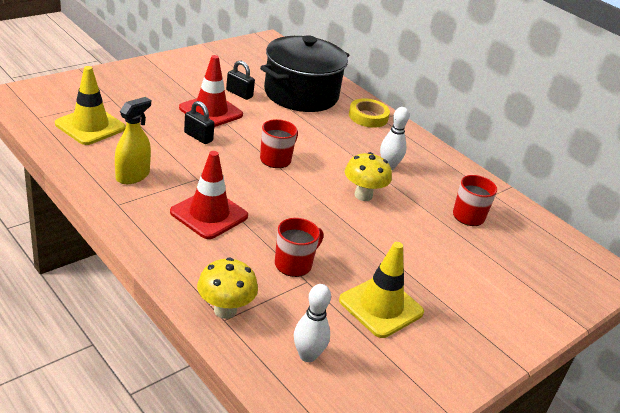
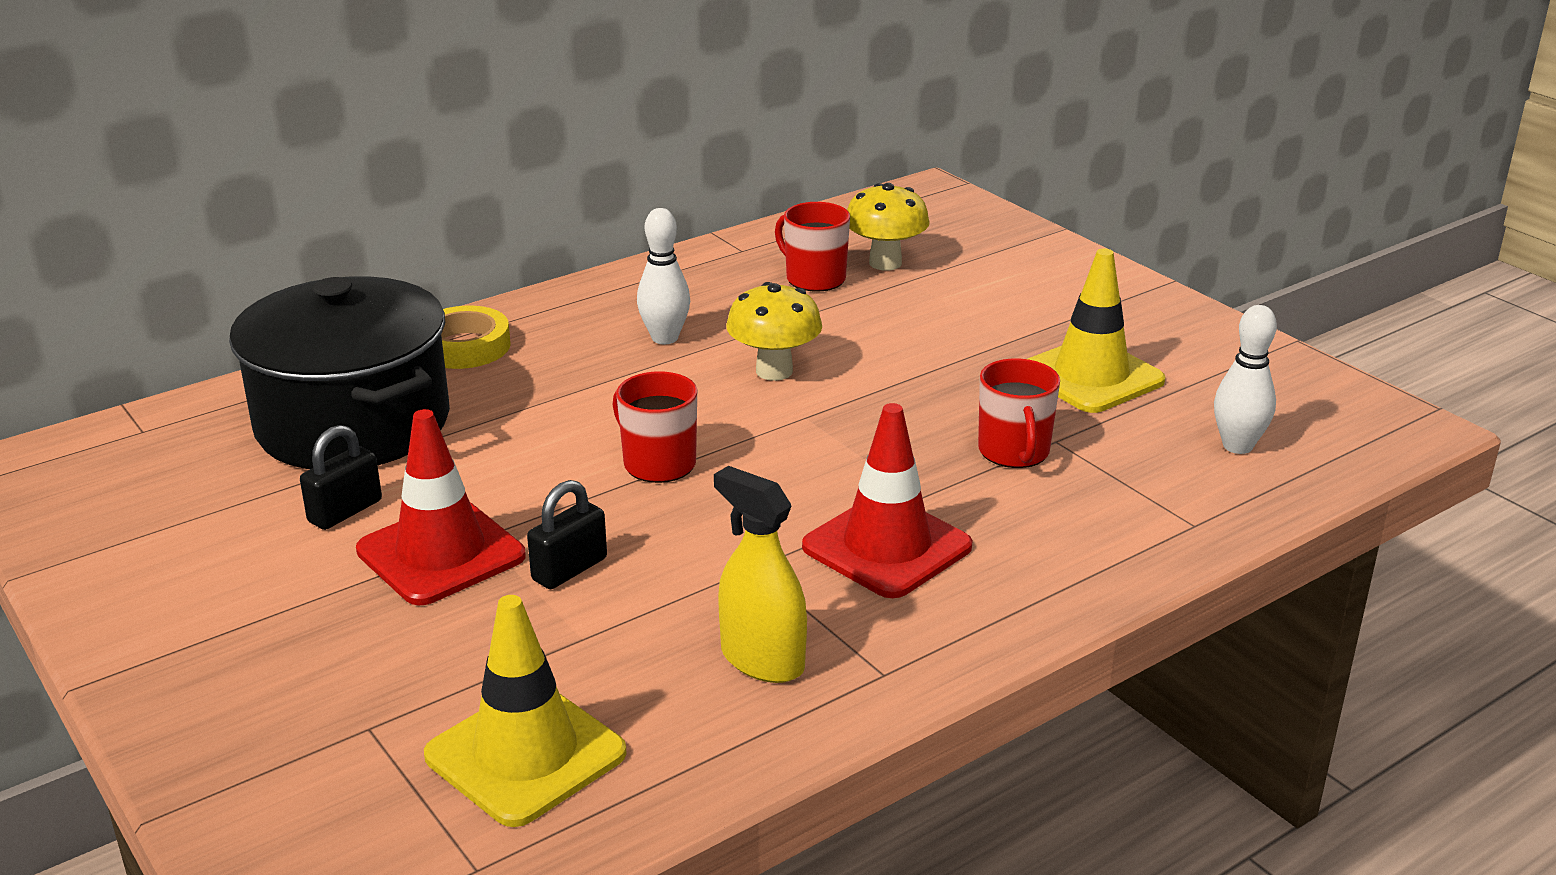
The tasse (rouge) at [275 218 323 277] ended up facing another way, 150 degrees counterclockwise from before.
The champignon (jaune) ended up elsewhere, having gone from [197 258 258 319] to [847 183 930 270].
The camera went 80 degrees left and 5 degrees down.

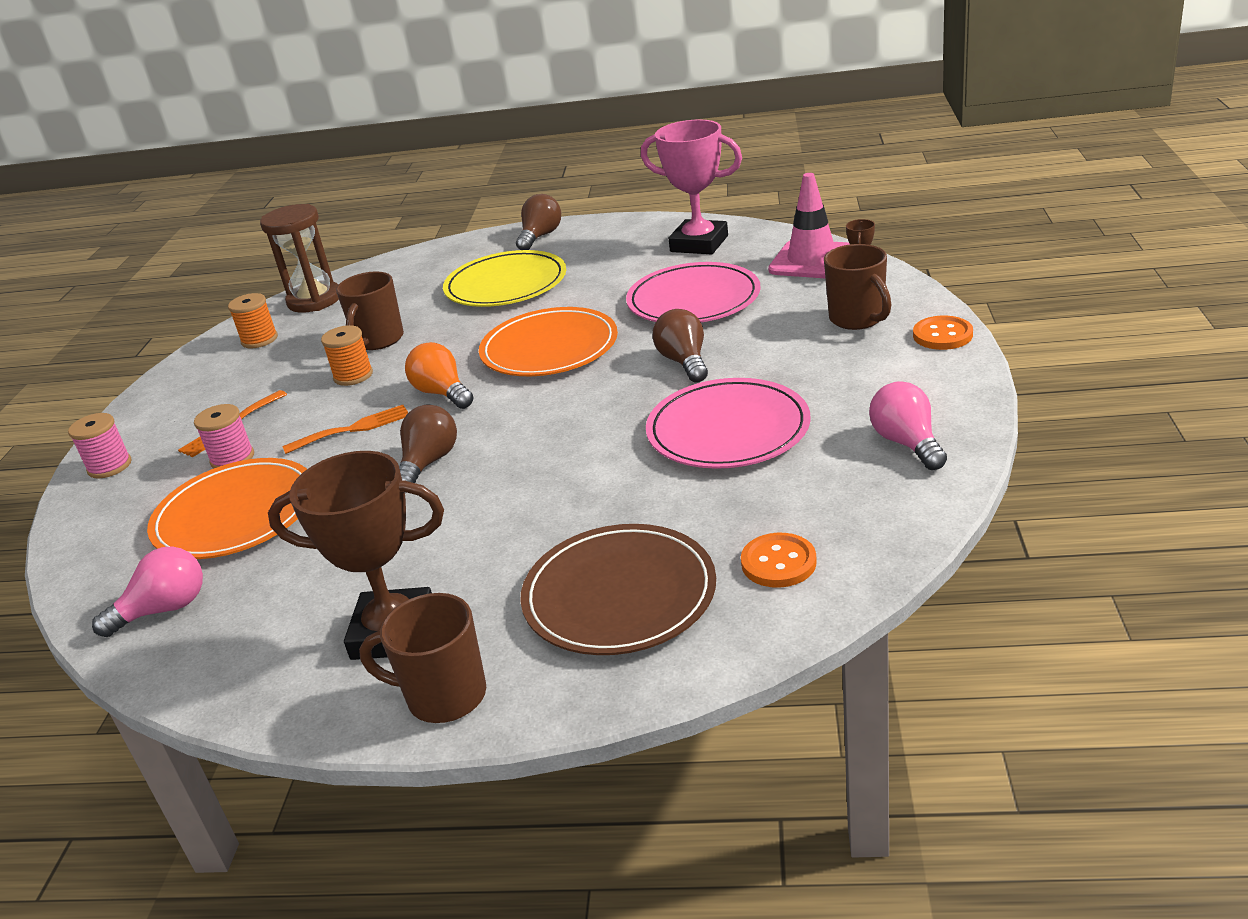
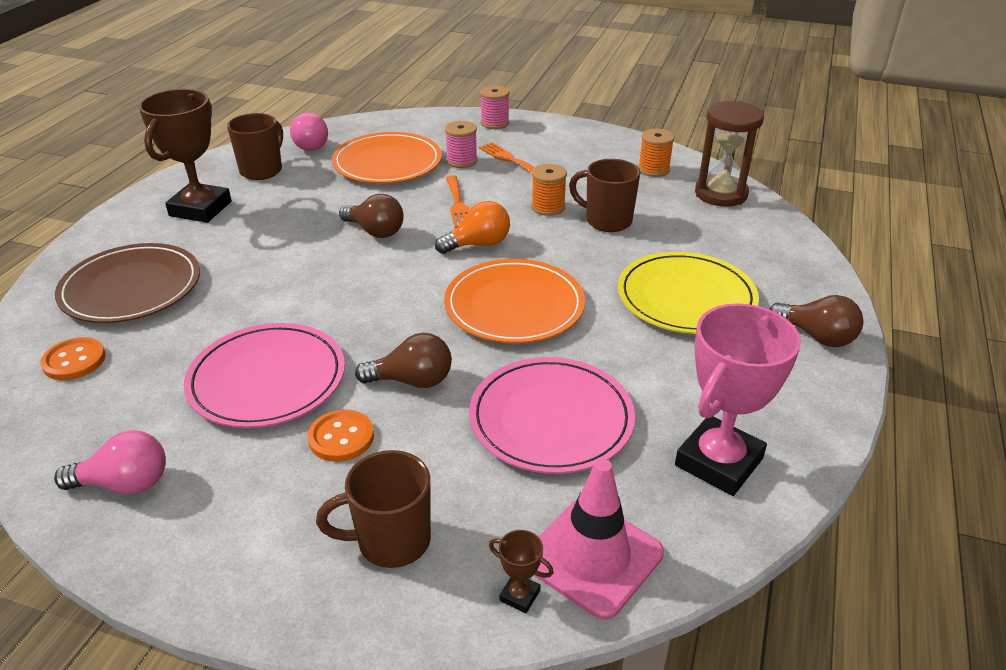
The bouton (orange) ended up elsewhere, having gone from [913 316 973 350] to [308 410 374 462].
The tasse (marron) ended up elsewhere, having gone from [359 593 486 723] to [227 113 283 180].
The camera went 100 degrees right and 5 degrees up.

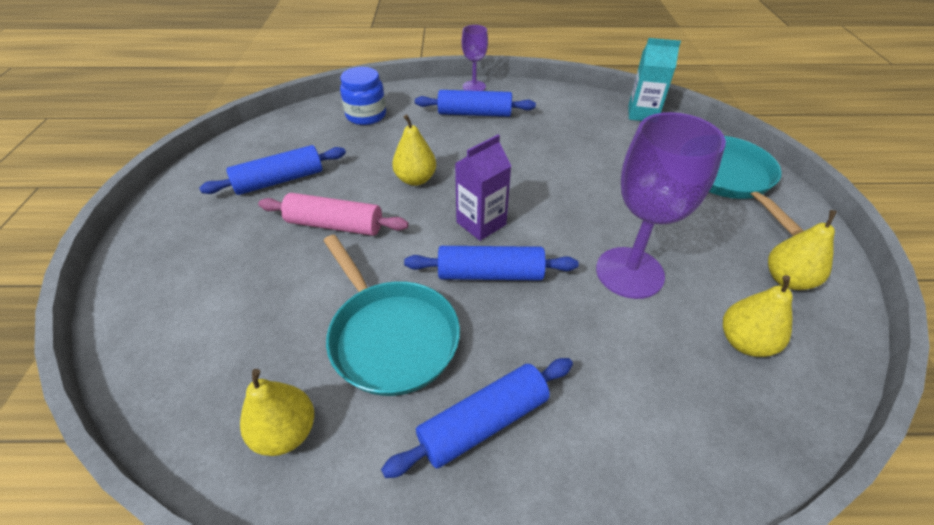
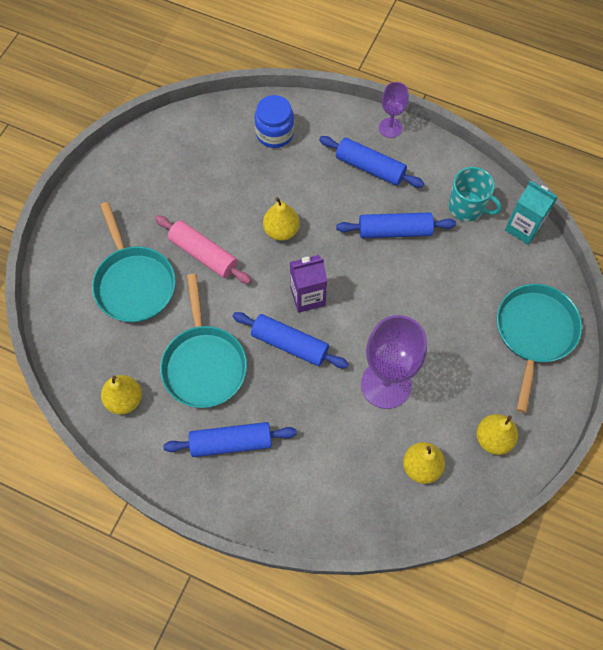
The rouleau à pâtisserie (bleu) ended up elsewhere, having gone from [199 145 346 195] to [336 212 456 238].
The second view gained the tasse (turquoise) at [448 167 502 222].
The second view gained the poêle (turquoise) at [92 202 176 323].
The camera went 25 degrees right and 20 degrees up.

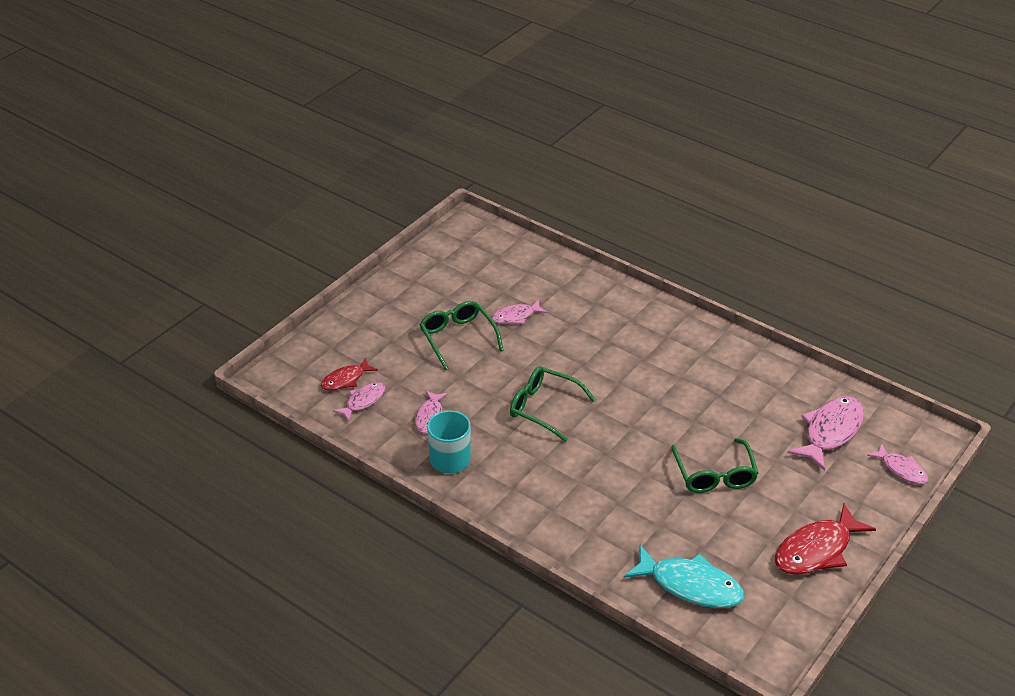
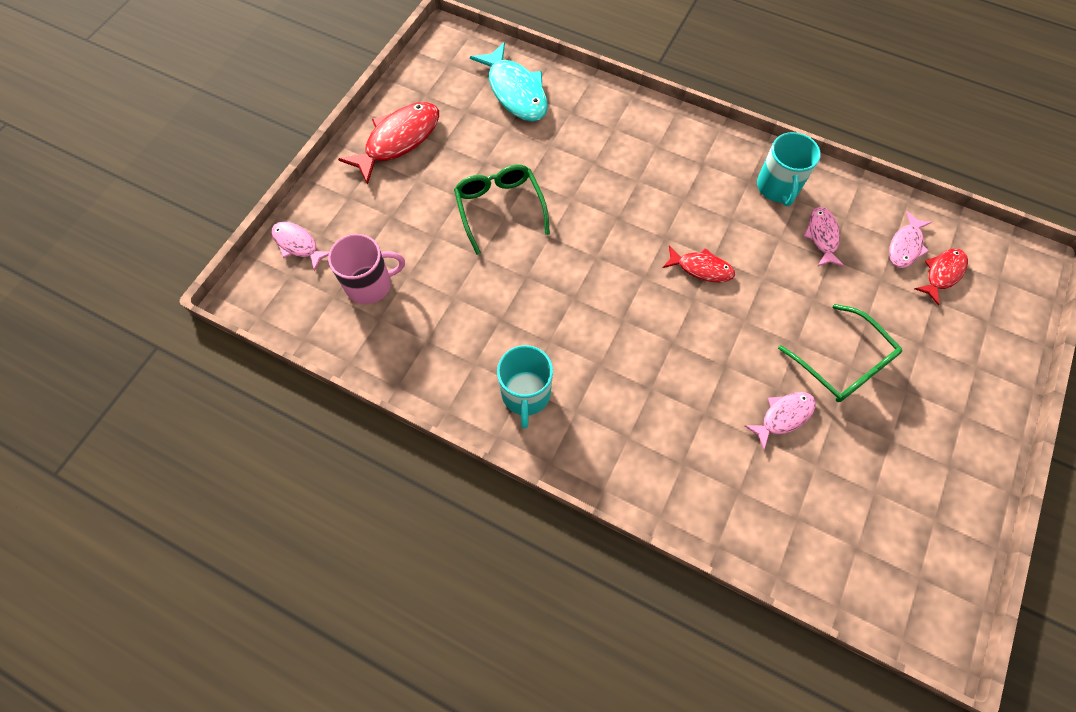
Where the lunettes (vert) stood at [510 366 596 442], the poisson (rouge) came to stand at [663 246 735 282].
Where the poisson (rose) stood at [788 396 864 471], the tasse (rose) came to stand at [328 234 405 304].
The poisson (turquoise) at [624 545 744 608] ended up facing another way, 135 degrees counterclockwise from before.
The second view gained the tasse (turquoise) at [497 345 553 429].
The camera went 170 degrees right and 25 degrees up.

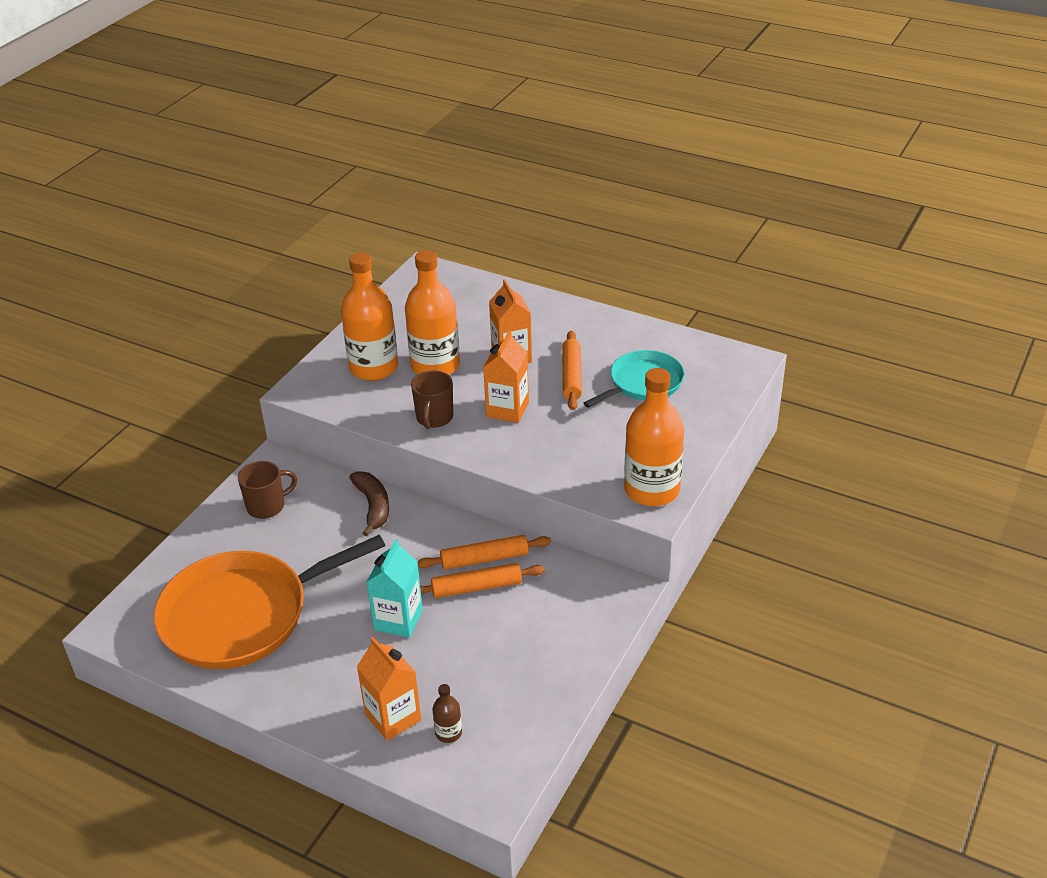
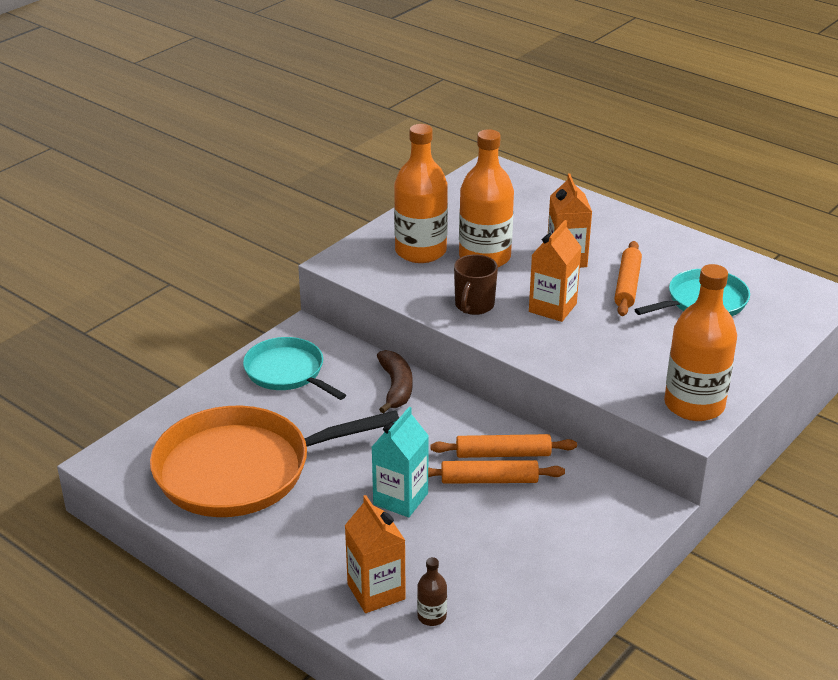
Where the tasse (marron) stood at [238 461 297 519], the poêle (turquoise) came to stand at [243 337 346 400].
The camera went 10 degrees right and 5 degrees down.

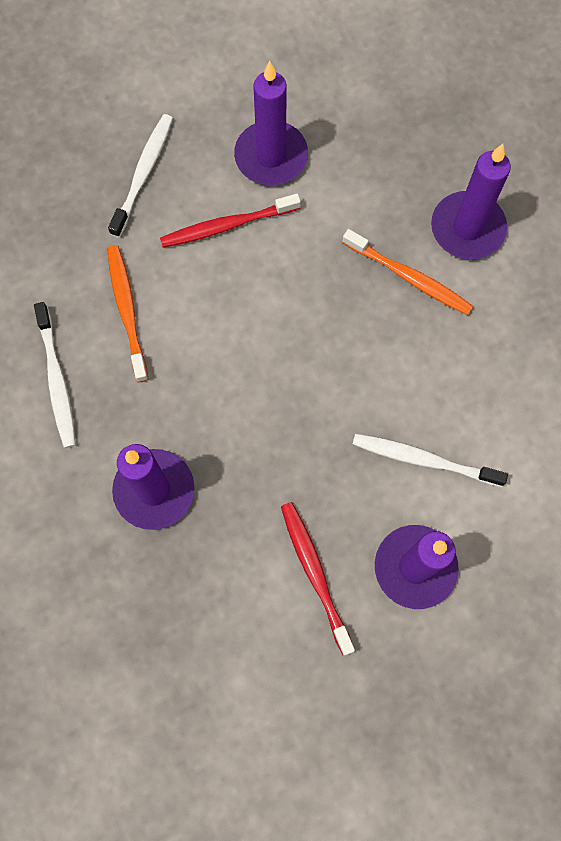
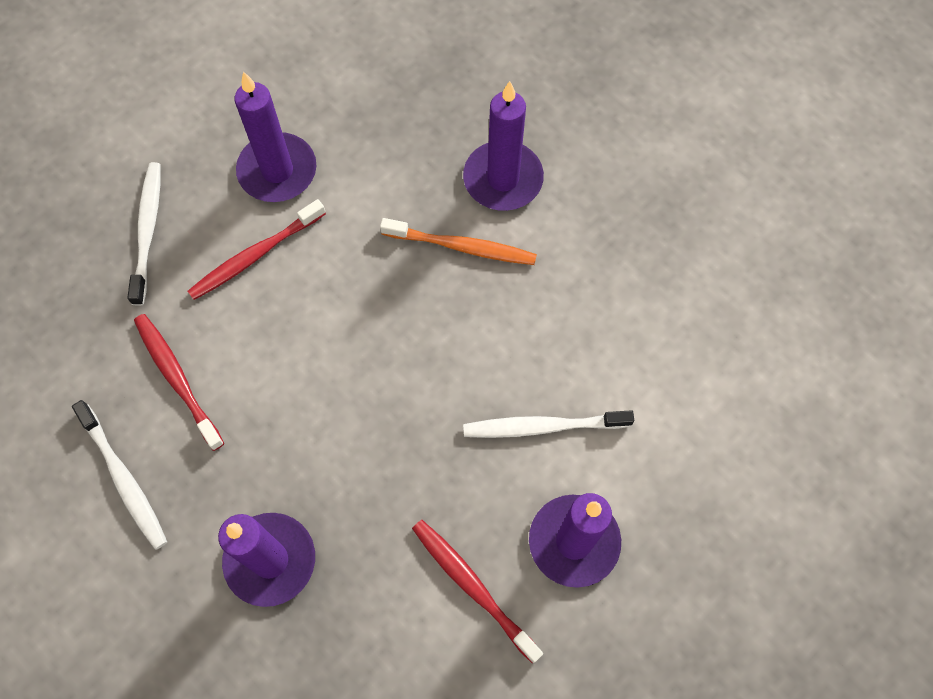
What was the brosse à dents (orange) at [107 245 148 382] turned into the brosse à dents (rouge) at [134 314 224 451].
The camera went 20 degrees left and 5 degrees down.

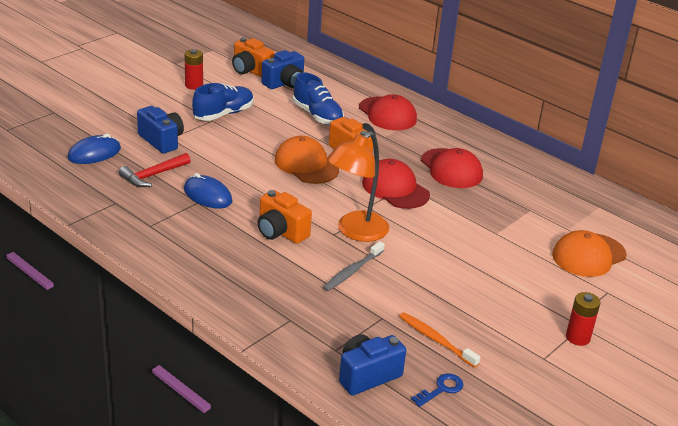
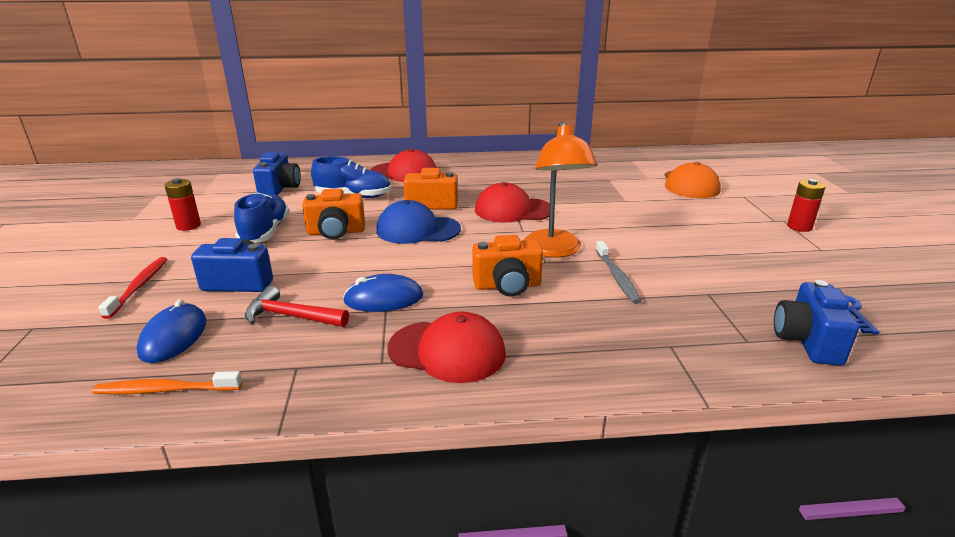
The appareil photo (orange) ended up elsewhere, having gone from [232 37 274 78] to [302 188 365 239].
What was the casquette (orange) at [275 136 339 184] turned into the casquette (bleu) at [376 200 461 244].
The casquette (rouge) ended up elsewhere, having gone from [421 148 483 188] to [388 312 506 383].
The marteau (rouge) at [119 153 191 187] ended up facing another way, 105 degrees clockwise from before.
The brosse à dents (orange) ended up elsewhere, having gone from [399 312 480 368] to [92 371 242 394].
The second view gained the brosse à dents (rouge) at [98 257 167 319].
The camera went 45 degrees left and 5 degrees down.

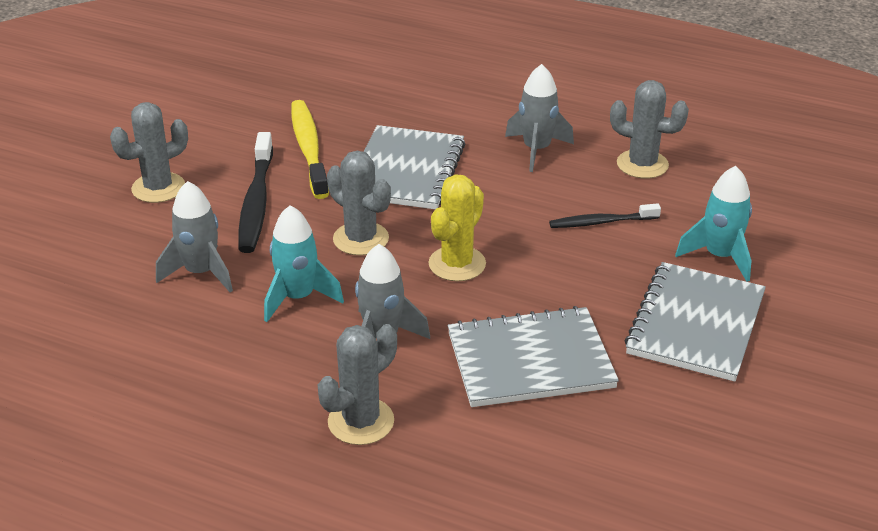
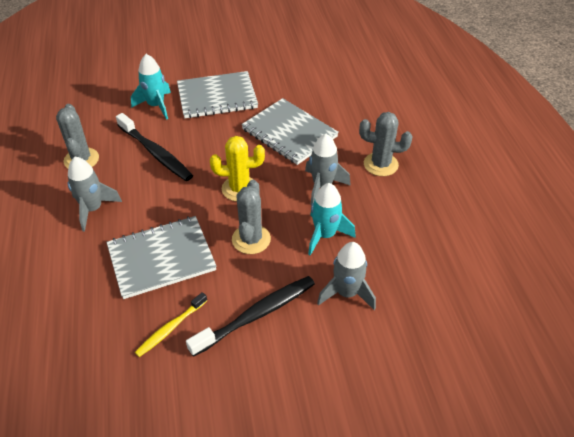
The size of the brosse à dents (jaune) at [291 100 329 199] changed by a factor of 0.61.
The second view lost the cactus (gris) at [110 102 188 203].
The size of the brosse à dents (noir) at [549 203 661 228] changed by a factor of 1.65.
The camera went 125 degrees left and 10 degrees up.

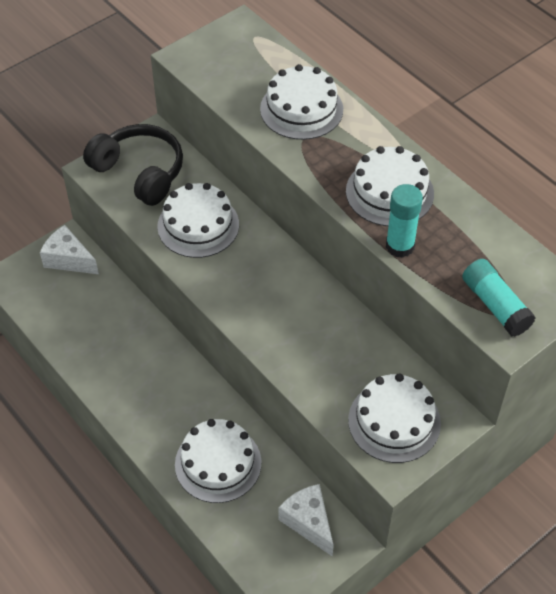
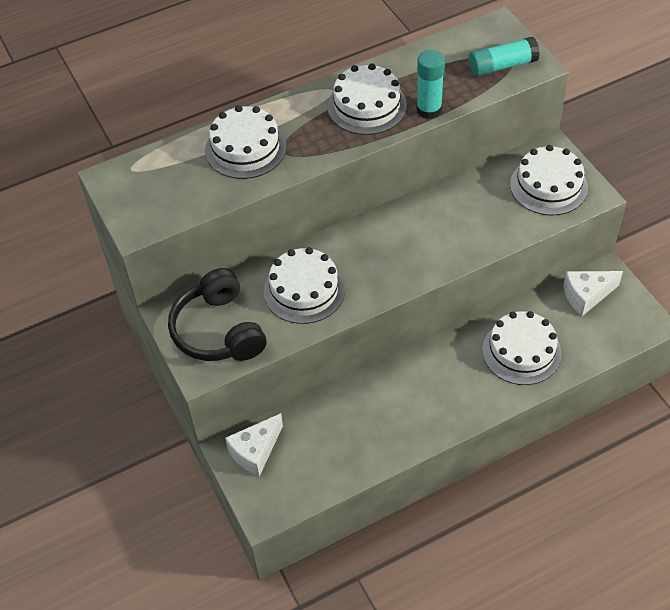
The casque audio (noir) at [83 124 183 206] ended up facing another way, 75 degrees counterclockwise from before.
The camera went 75 degrees left and 0 degrees up.

